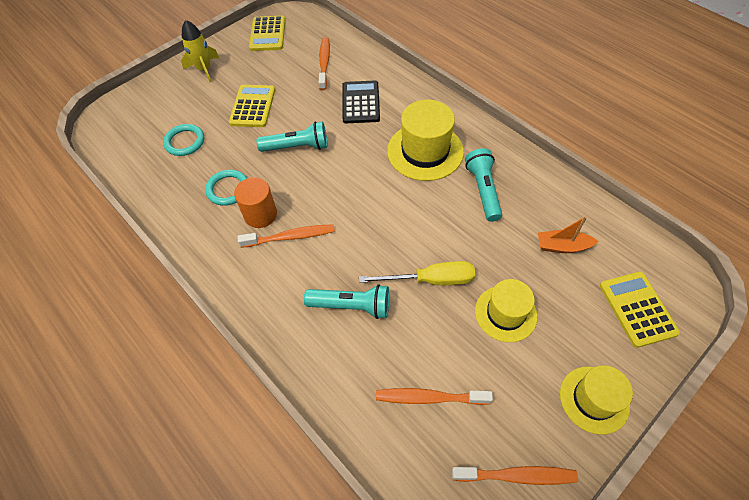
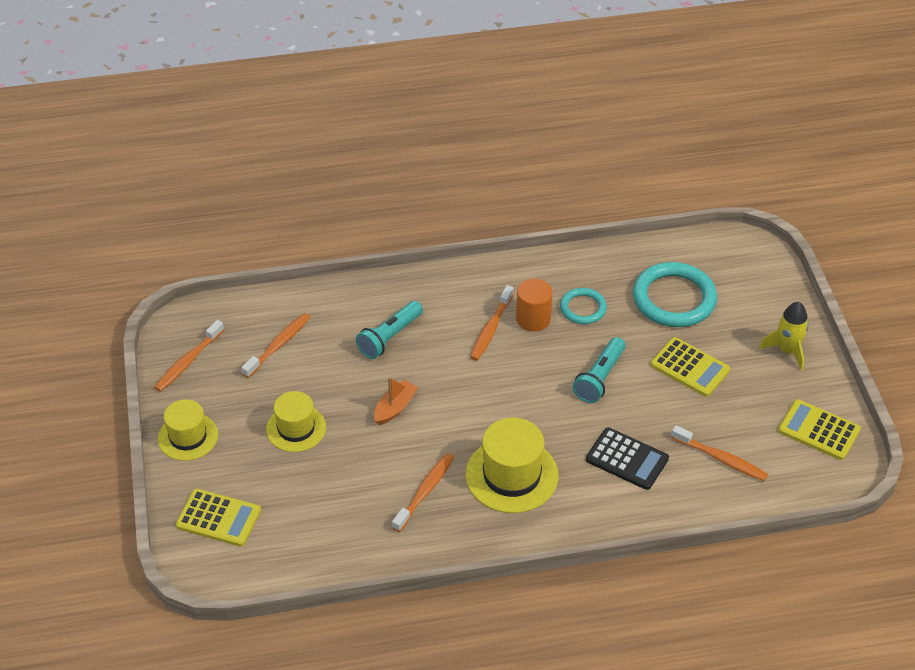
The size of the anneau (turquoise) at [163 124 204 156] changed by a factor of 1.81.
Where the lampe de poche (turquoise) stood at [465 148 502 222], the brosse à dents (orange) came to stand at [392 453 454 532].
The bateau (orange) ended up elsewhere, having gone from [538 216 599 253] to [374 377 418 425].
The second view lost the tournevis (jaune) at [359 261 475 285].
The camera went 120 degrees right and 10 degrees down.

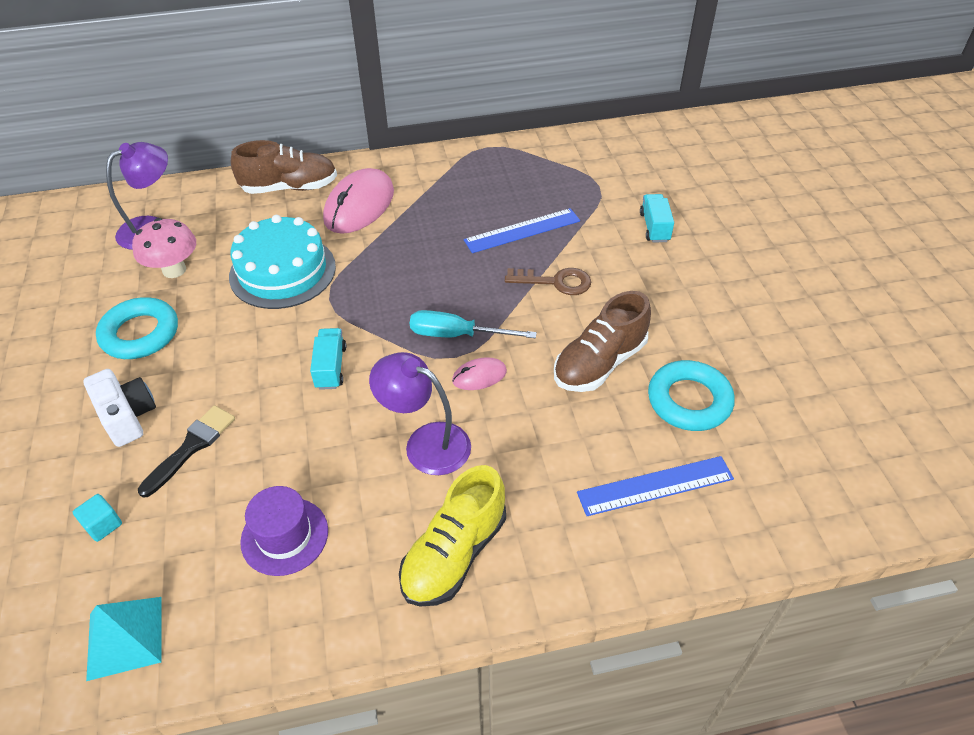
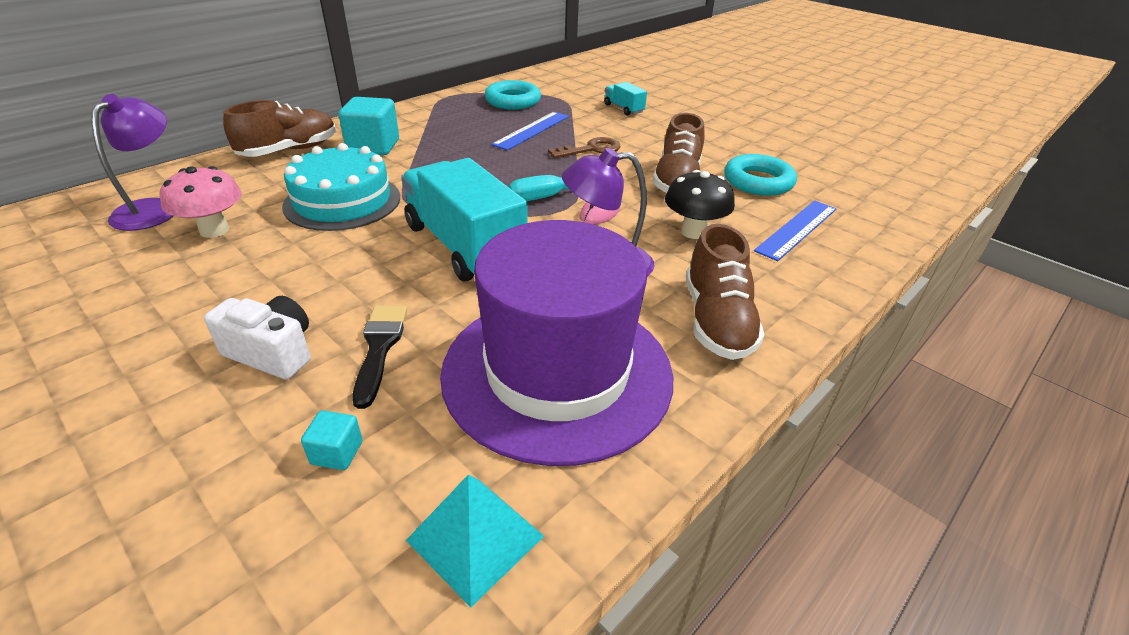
Where the souris (rose) stood at [323 168 394 234], the cube (turquoise) came to stand at [339 97 399 155].
The anneau (turquoise) ended up elsewhere, having gone from [96 297 178 359] to [484 80 541 110].
The size of the camion (turquoise) at [310 328 346 390] changed by a factor of 2.22.
What was the chaussure (jaune) at [399 465 506 607] turned into the chaussure (marron) at [686 224 765 360].
The size of the chapeau (violet) at [240 486 328 576] changed by a factor of 2.30.
The second view gained the champignon (noir) at [665 170 735 239].
The camera went 35 degrees left and 10 degrees down.

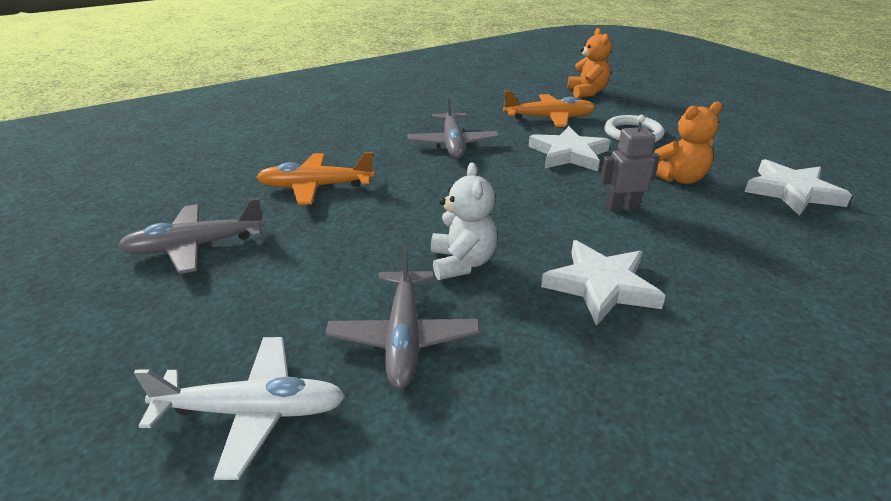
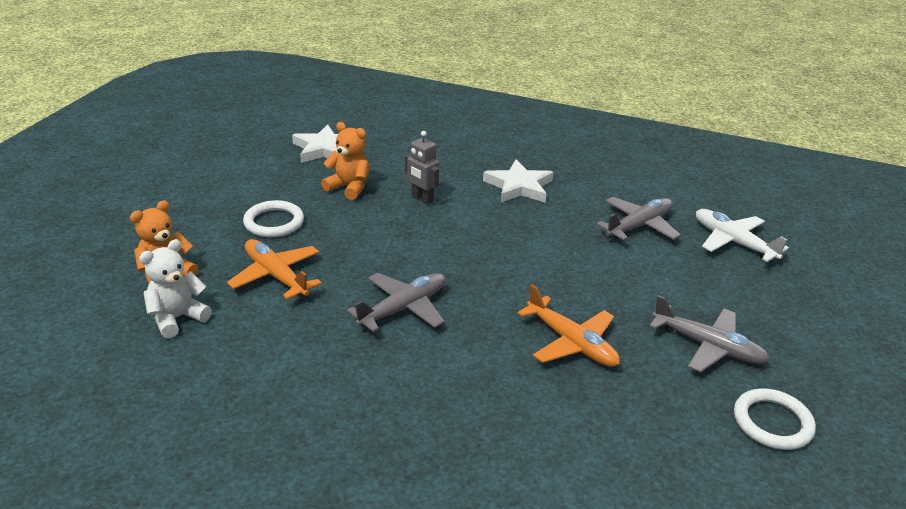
The second view lost the étoile (blanc) at [529 126 610 171].
The ours en peluche (blanc) ended up elsewhere, having gone from [431 163 497 280] to [139 239 212 338].
The second view gained the anneau (blanc) at [734 389 816 450].
The camera went 130 degrees left and 0 degrees up.

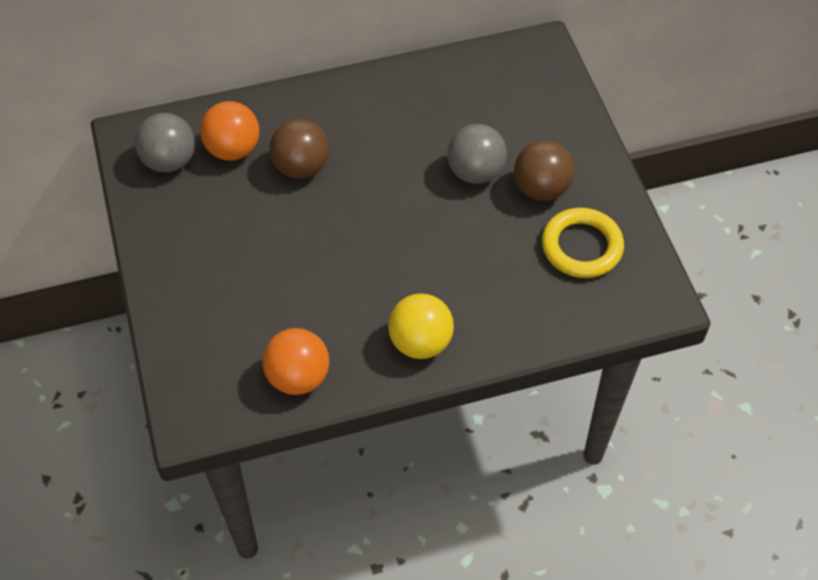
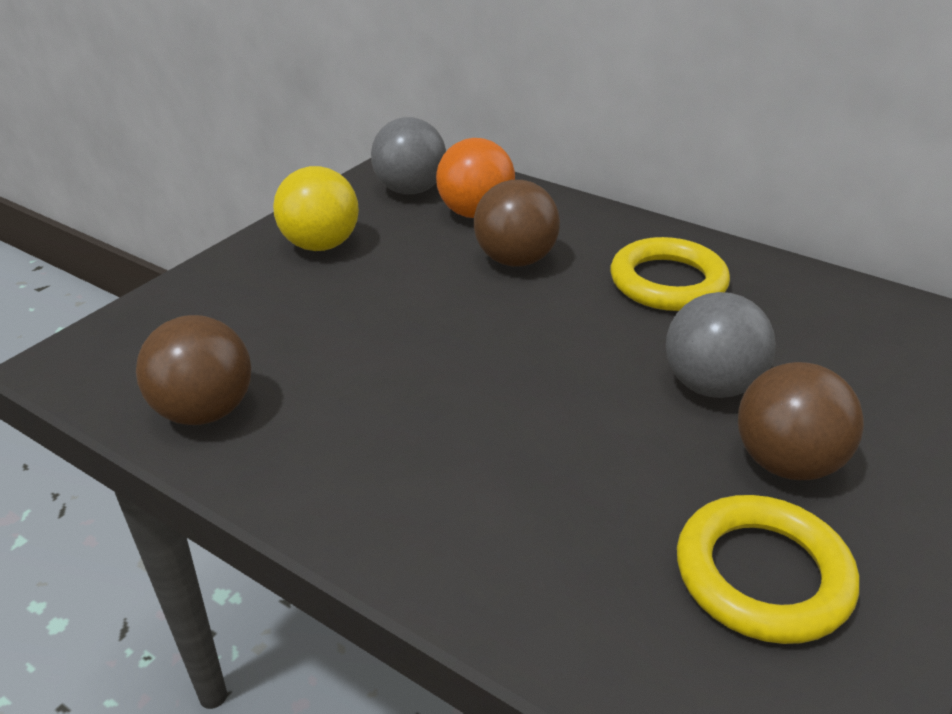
The balle (jaune) ended up elsewhere, having gone from [388 294 454 359] to [273 166 359 251].
What was the balle (orange) at [262 328 329 395] turned into the balle (marron) at [136 315 251 425].
The second view gained the anneau (jaune) at [611 237 730 311].
The camera went 50 degrees right and 20 degrees down.

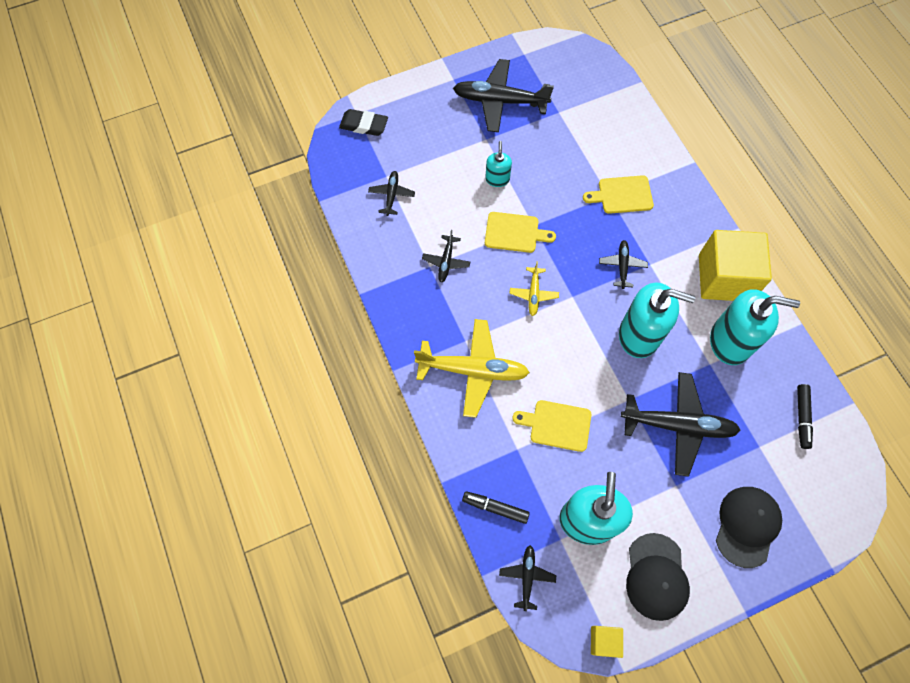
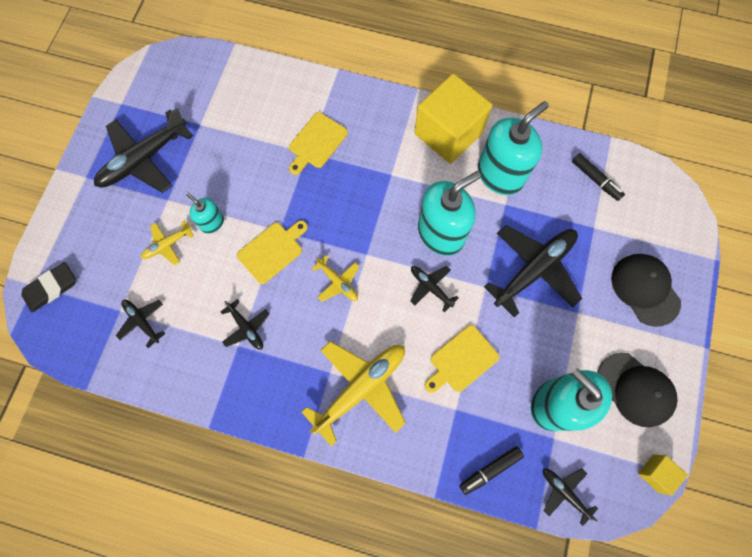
The avion (noir) ended up elsewhere, having gone from [599 240 648 289] to [410 266 459 313].
The second view gained the avion (jaune) at [141 221 194 265].
The camera went 50 degrees left and 5 degrees up.

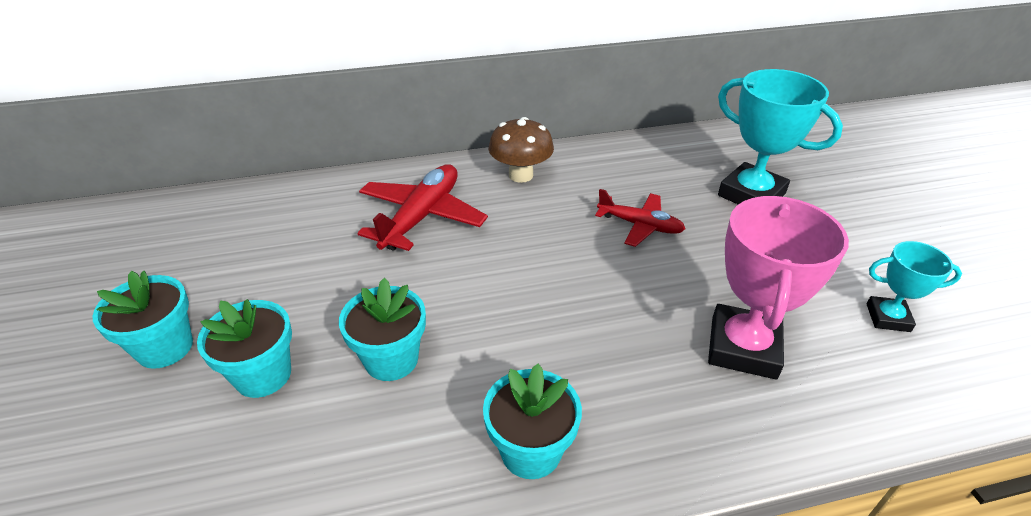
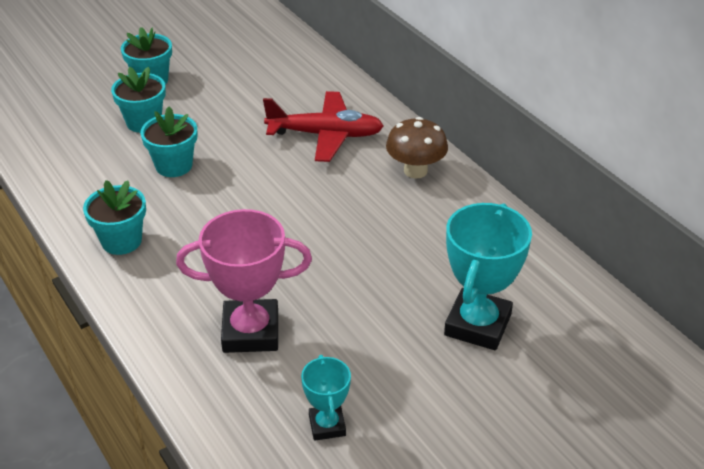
The second view lost the avion (rouge) at [595 189 685 247].
The camera went 70 degrees right and 0 degrees up.

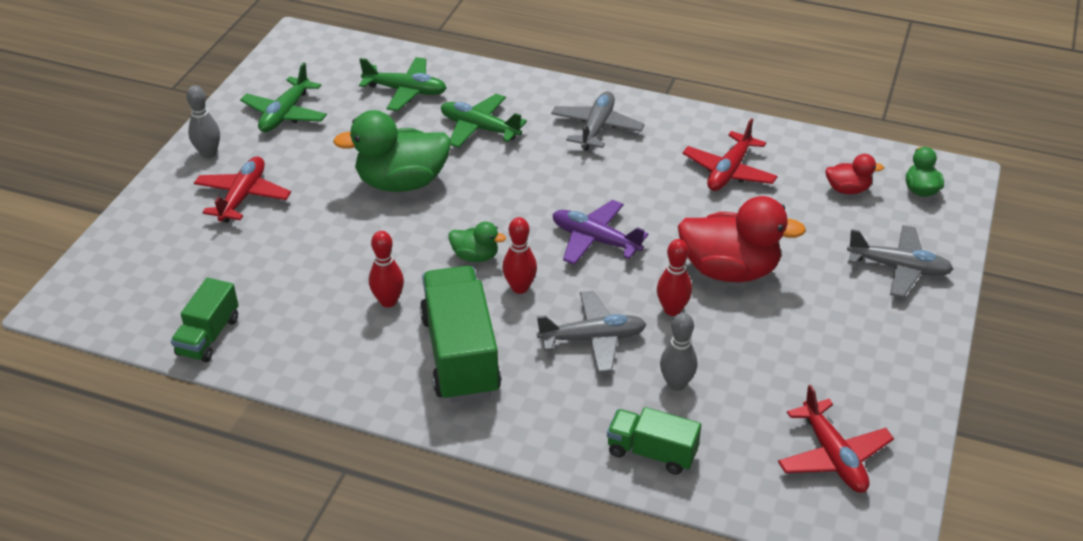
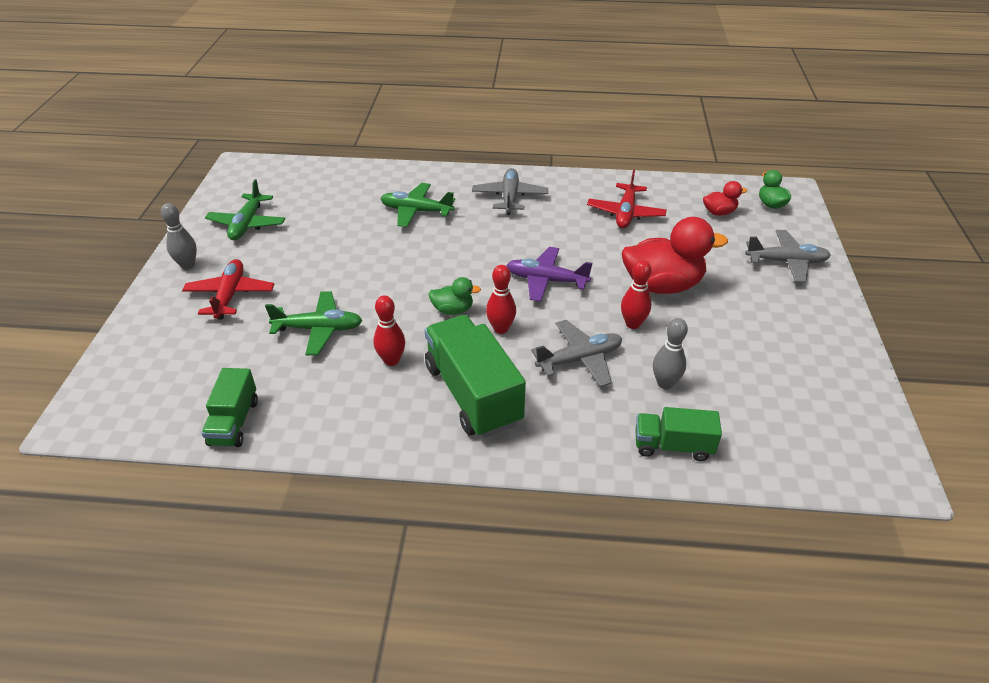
The avion (vert) ended up elsewhere, having gone from [359 57 447 111] to [265 291 363 355].
The second view lost the canard (vert) at [333 110 451 192].
The second view lost the avion (rouge) at [778 385 894 493].
The camera went 15 degrees left and 0 degrees up.

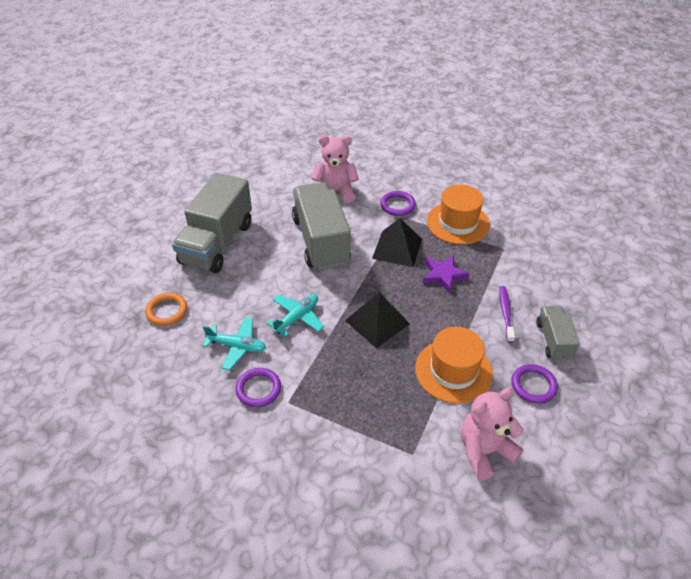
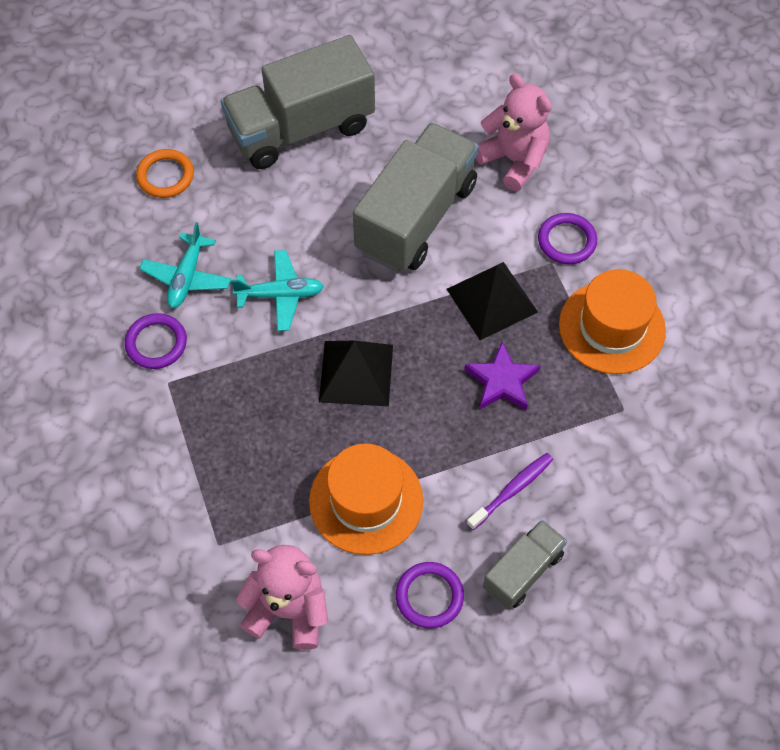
The avion (turquoise) at [203 317 266 370] ended up facing another way, 45 degrees clockwise from before.
The camera went 45 degrees right and 15 degrees up.

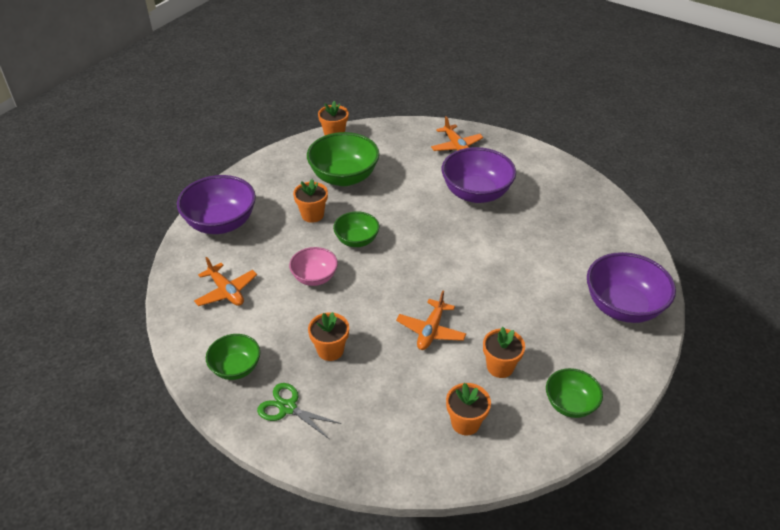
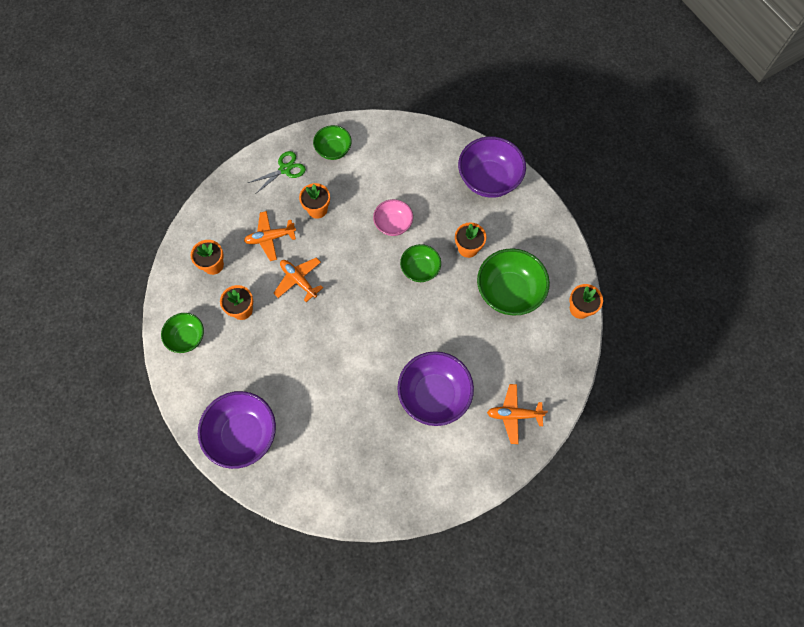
The avion (orange) ended up elsewhere, having gone from [194 257 257 306] to [244 211 296 261].
The camera went 115 degrees right and 25 degrees up.

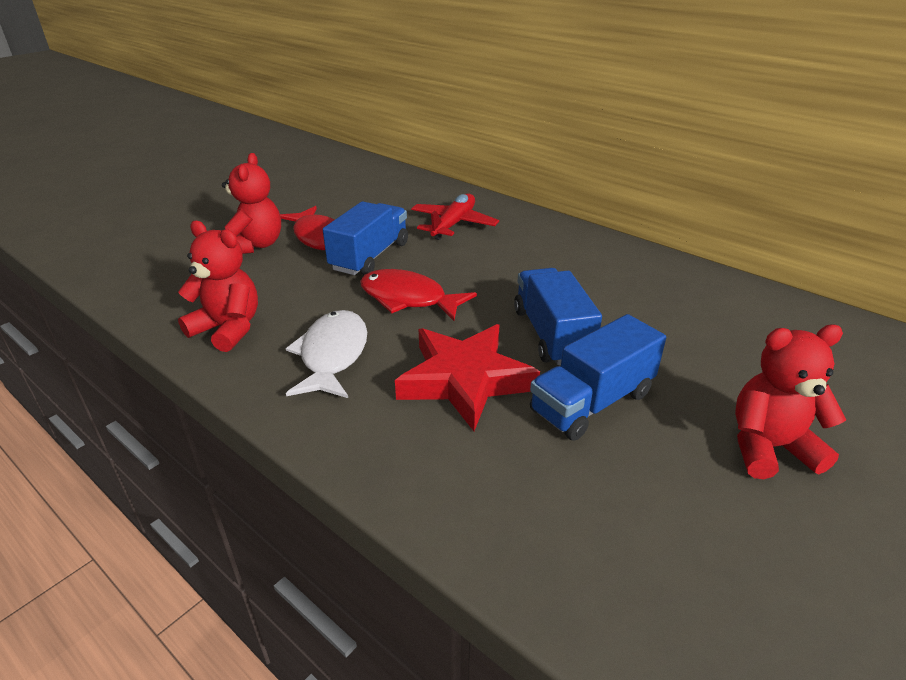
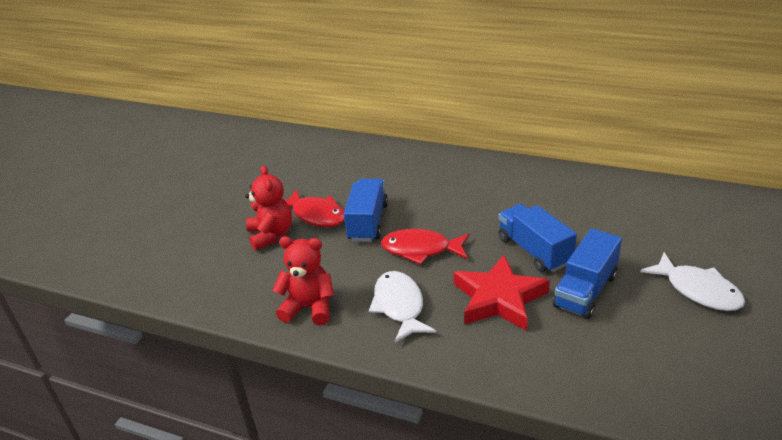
The second view lost the avion (rouge) at [411 194 499 240].
Where the ours en peluche (rouge) stood at [735 324 846 479], the poisson (blanc) came to stand at [640 252 745 311].
The camera went 15 degrees left and 0 degrees up.

